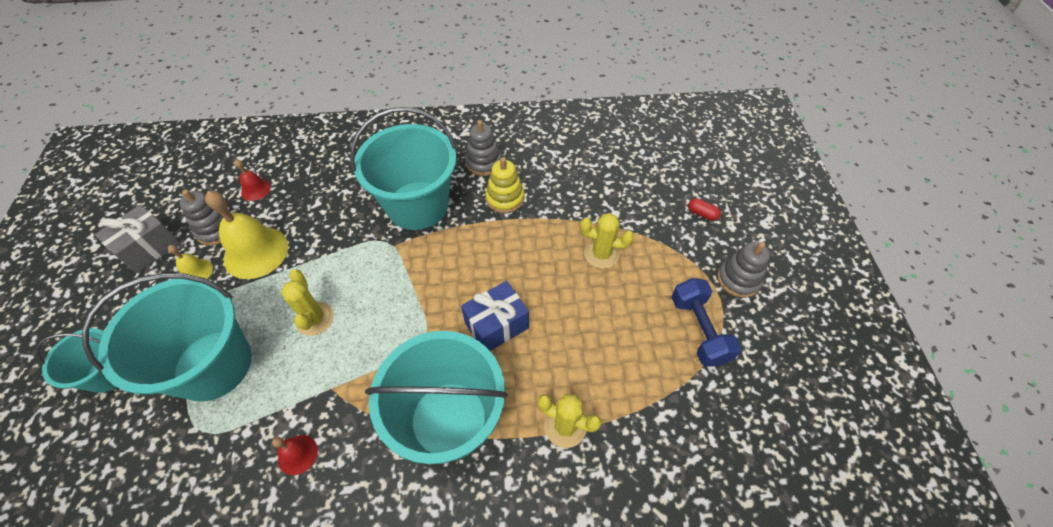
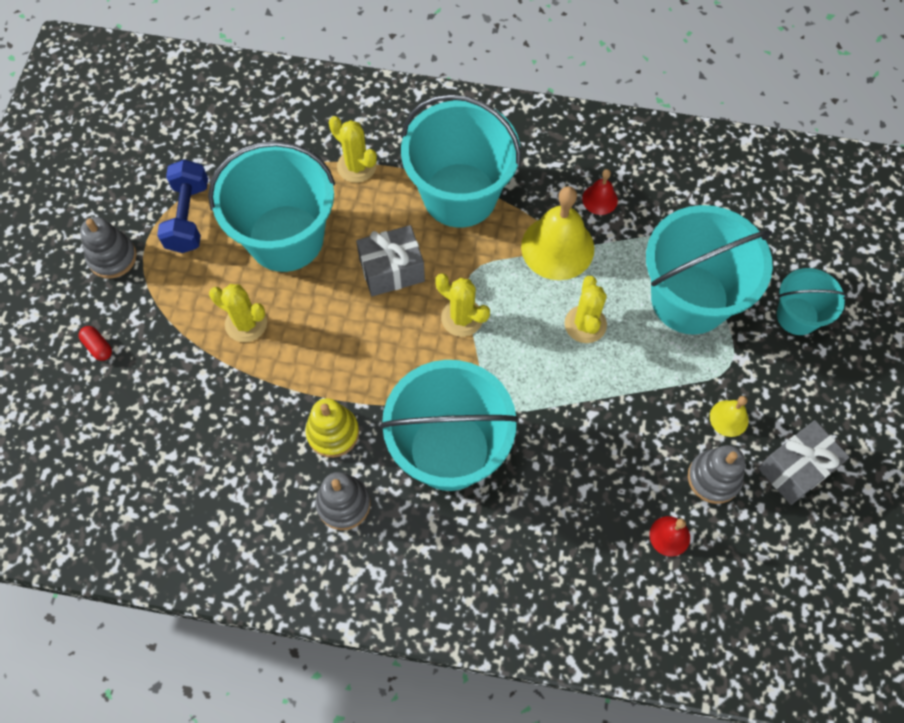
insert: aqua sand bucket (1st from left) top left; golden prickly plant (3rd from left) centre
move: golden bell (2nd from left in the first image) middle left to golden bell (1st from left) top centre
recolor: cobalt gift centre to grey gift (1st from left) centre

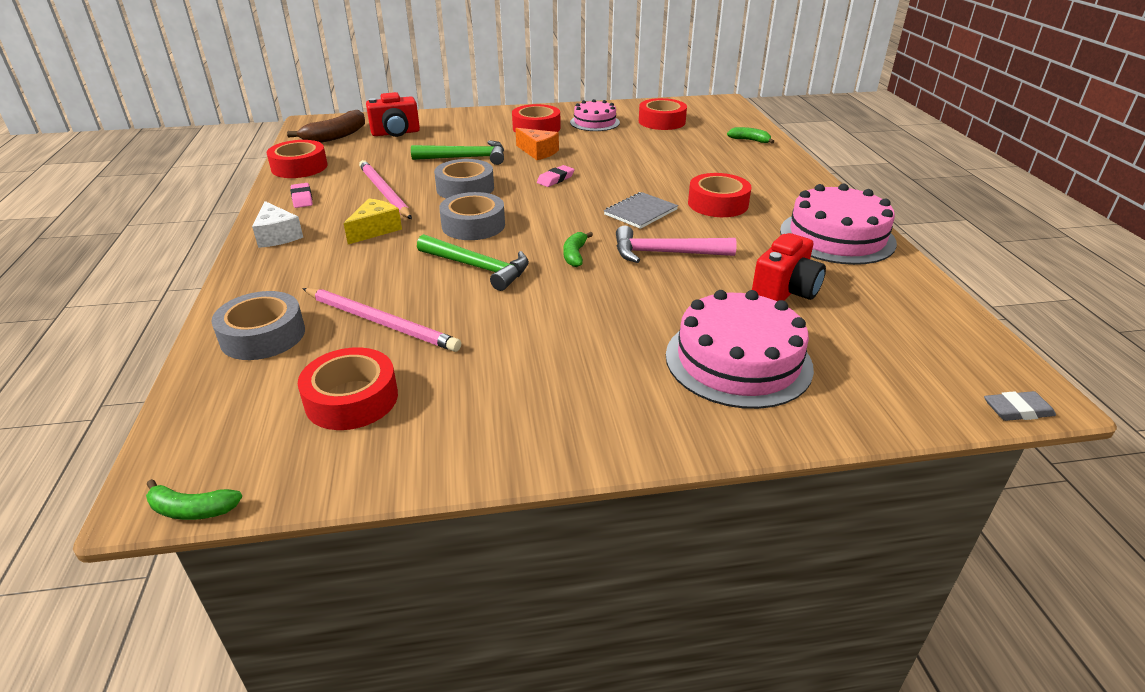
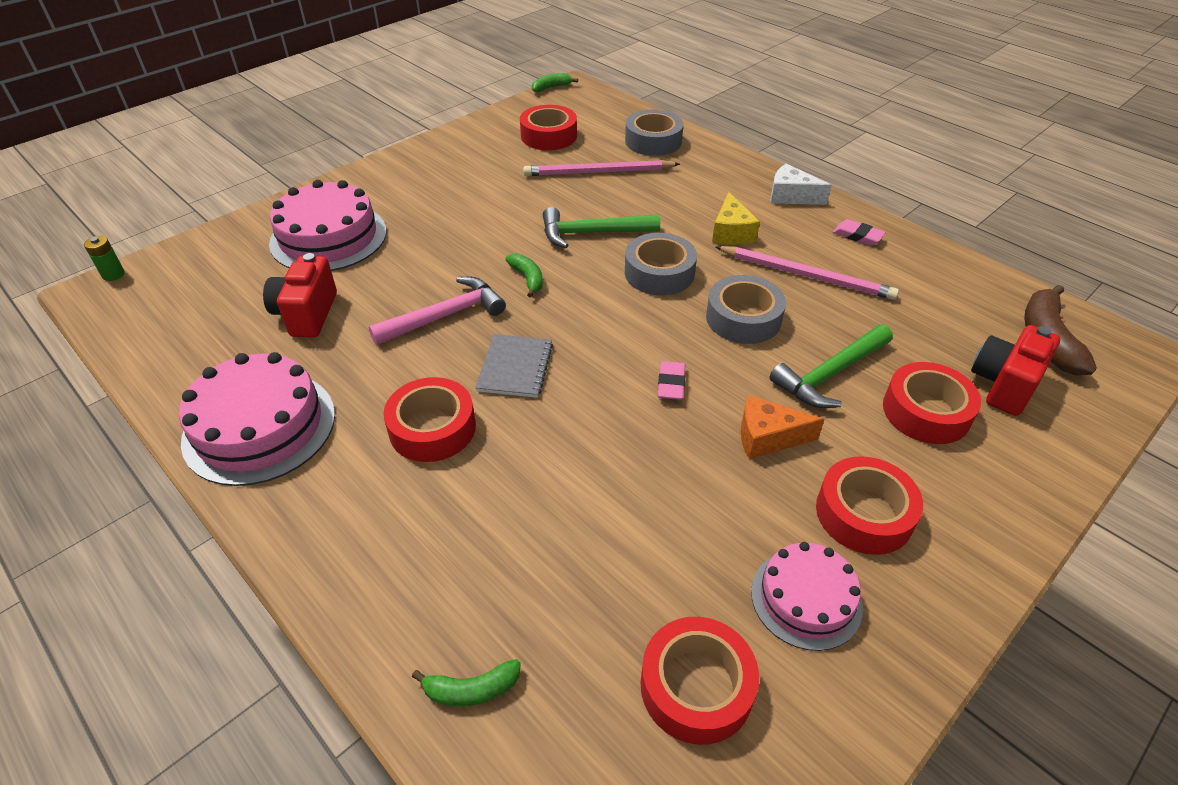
move: red sticky tape (1st from left in the first image) top left to red sticky tape (5th from left) middle right
replace: grey eraser middle right to leaf-green power cell top left

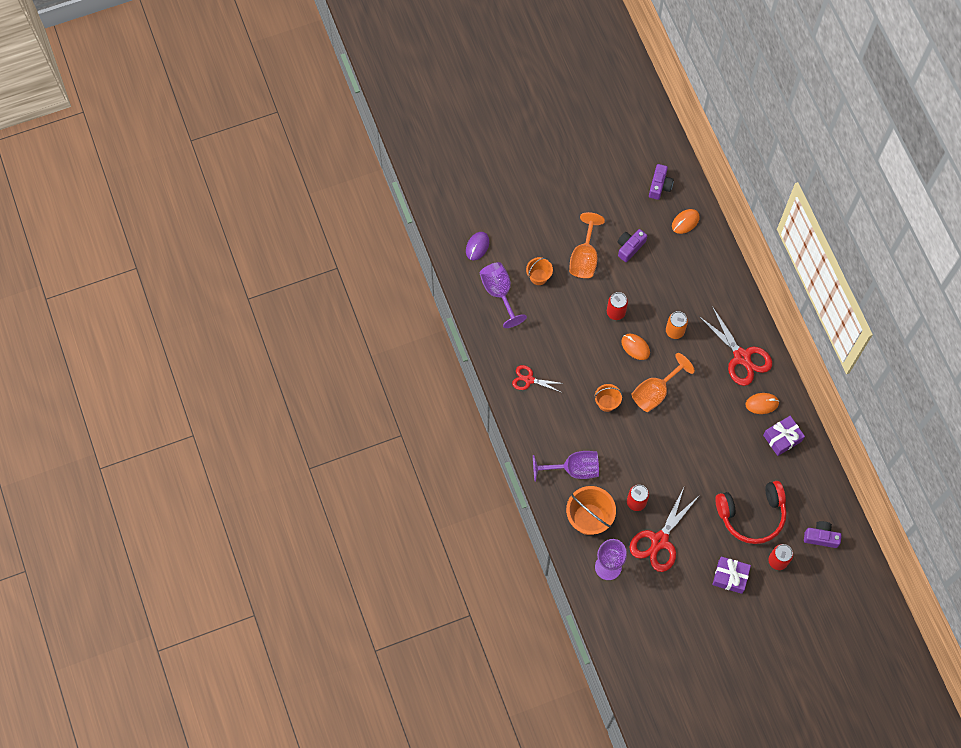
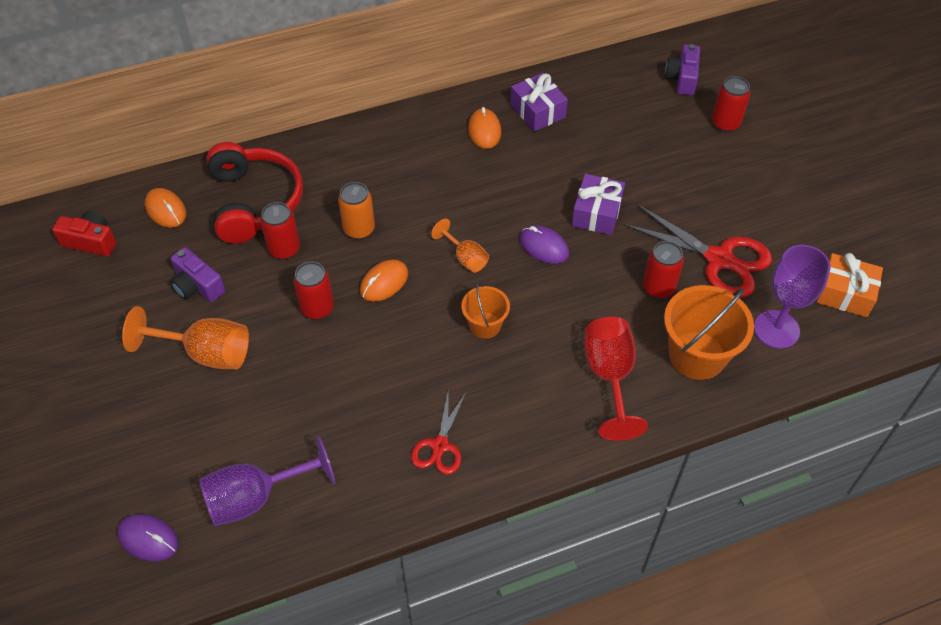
delete: bright orange sand bucket (1st from left) centre; red shears (3rd from left) middle right
insert: red soda can (1st from left) middle left; royal purple mouse (2nd from left) centre; bright orange gift middle right
move: royal purple gift (1st from left in the first image) bottom right to royal purple gift (2nd from left) top centre; red headphones bottom right to top left
recolor: royal purple wine glass (2nd from left) centre to red wine glass centre; royal purple compact camera (2nd from left) top right to red compact camera middle left
resize: bright orange wine glass (2nd from left) middle right = centre x0.57

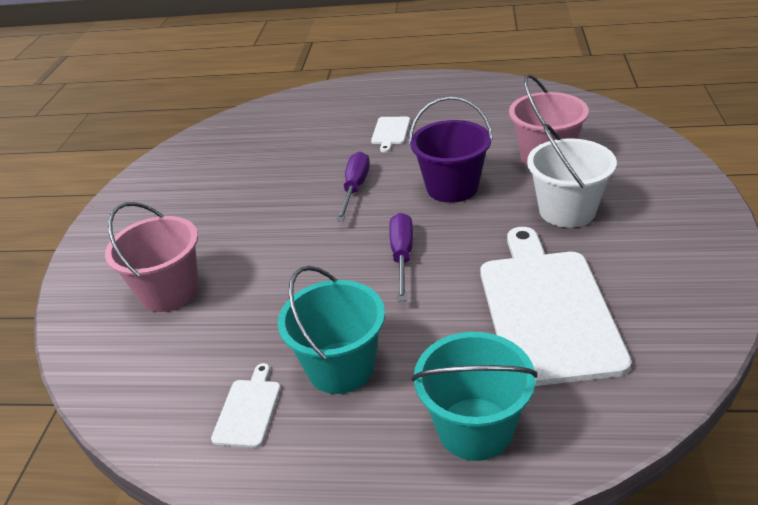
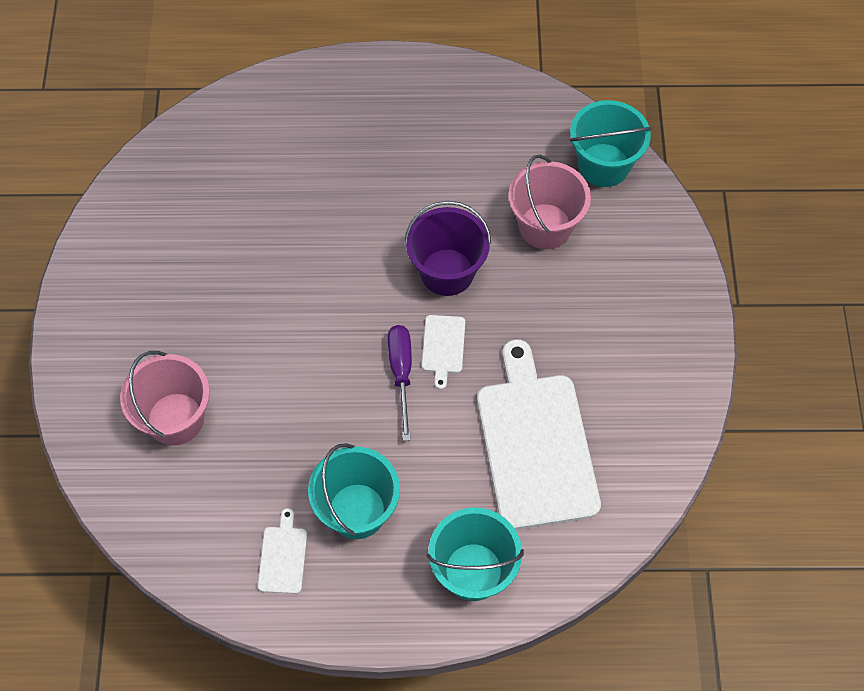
delete: royal purple screwdriver (1st from left) centre; white sand bucket middle right
insert: aqua sand bucket (3rd from left) top right
move: white chopping board (2nd from left) top centre to centre

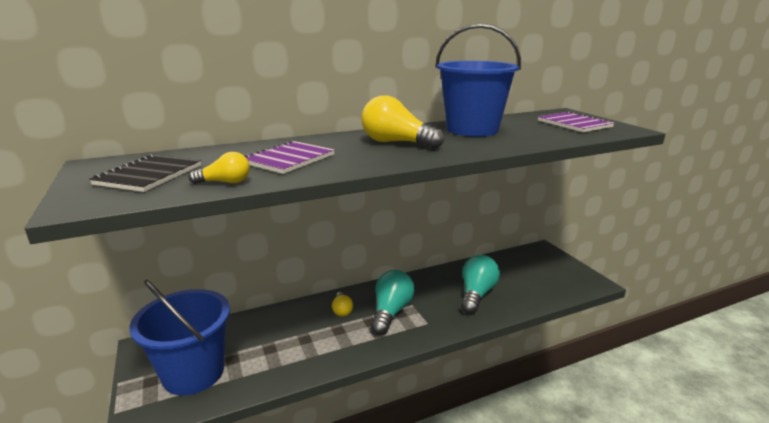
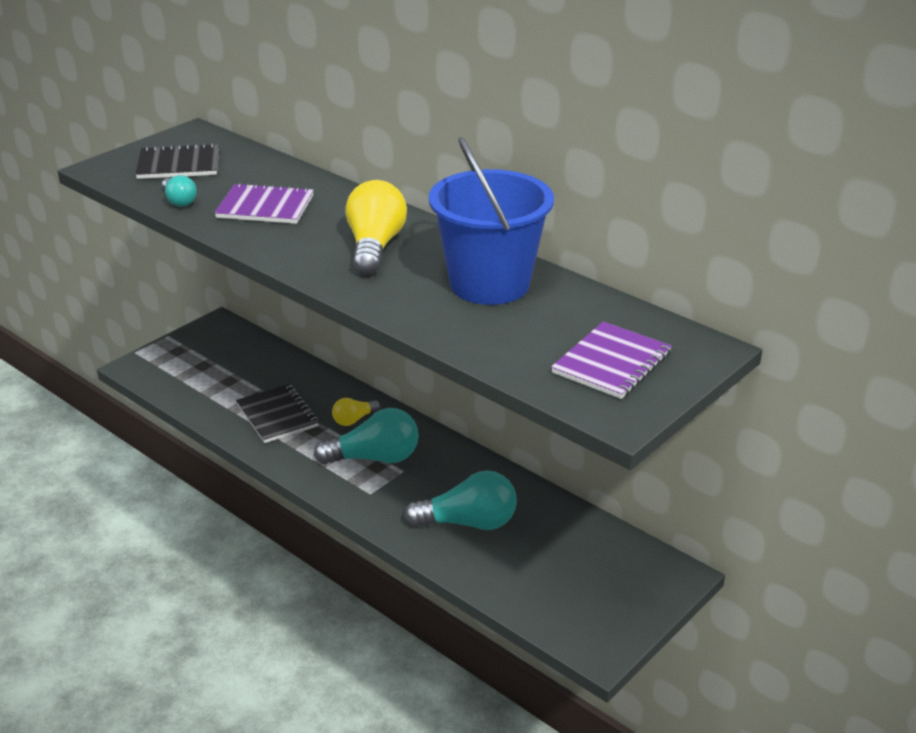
delete: cobalt sand bucket (1st from left) bottom left
insert: jet-black exercise book (2nd from left) middle left
recolor: golden lightbulb (1st from left) middle left to aqua lightbulb (1st from left) top left

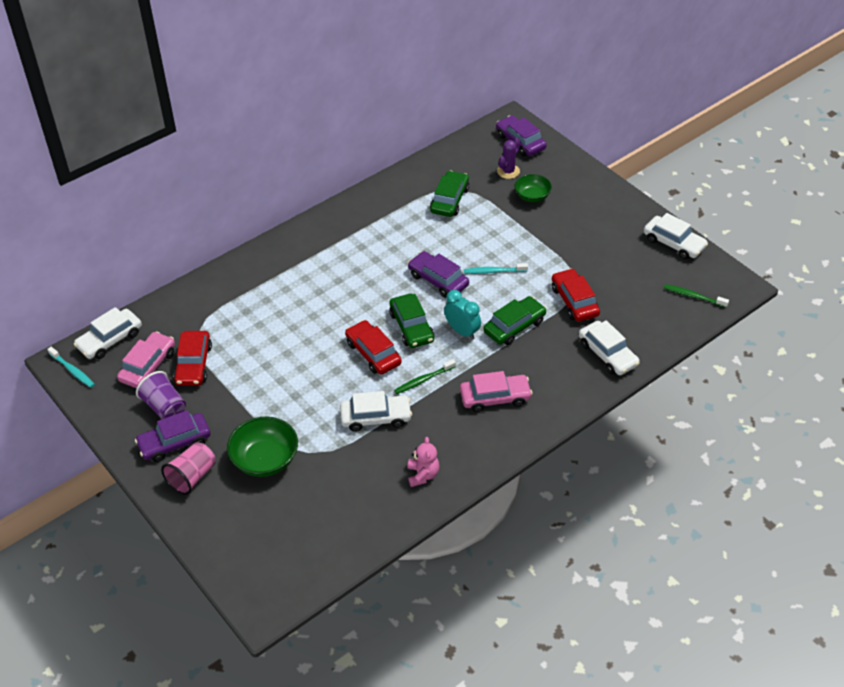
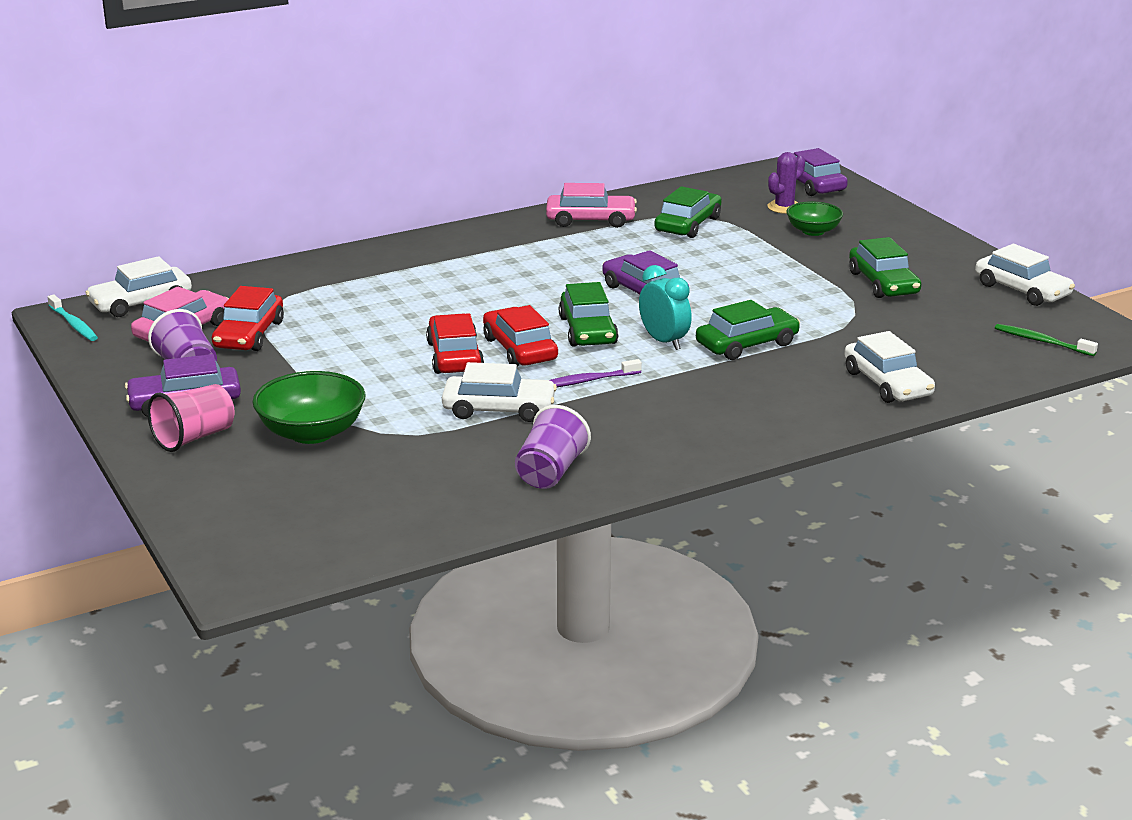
delete: aqua tooth brush (2nd from left) centre
insert: leaf-green car (4th from left) top right
move: pink car (2nd from left) centre to top centre; red car (3rd from left in the first image) middle right to red car (2nd from left) centre
replace: pink stuffed bear bottom centre to royal purple cup (2nd from left) centre
recolor: leaf-green tooth brush (1st from left) centre to royal purple tooth brush centre

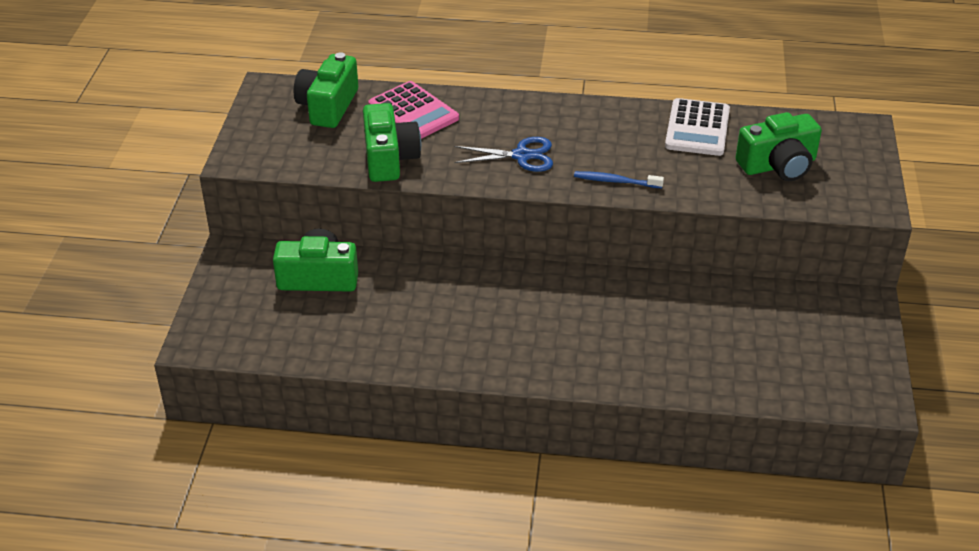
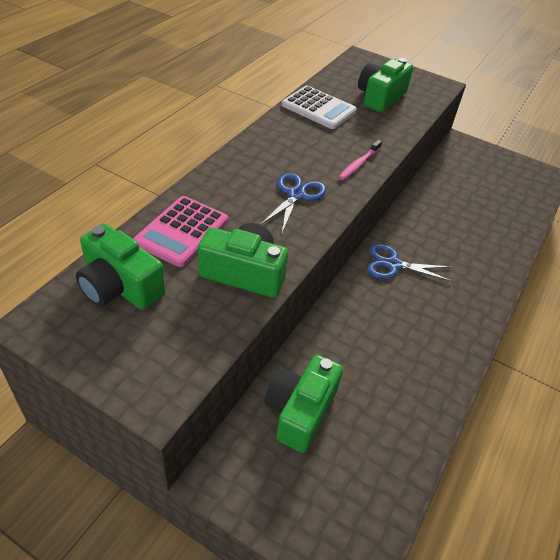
insert: cobalt shears (2nd from left) middle right
recolor: cobalt tooth brush top centre to pink tooth brush top centre
rotate: pink calculator top centre = middle left 135 degrees clockwise; leaf-green compact camera (4th from left) top right = top right 150 degrees counterclockwise

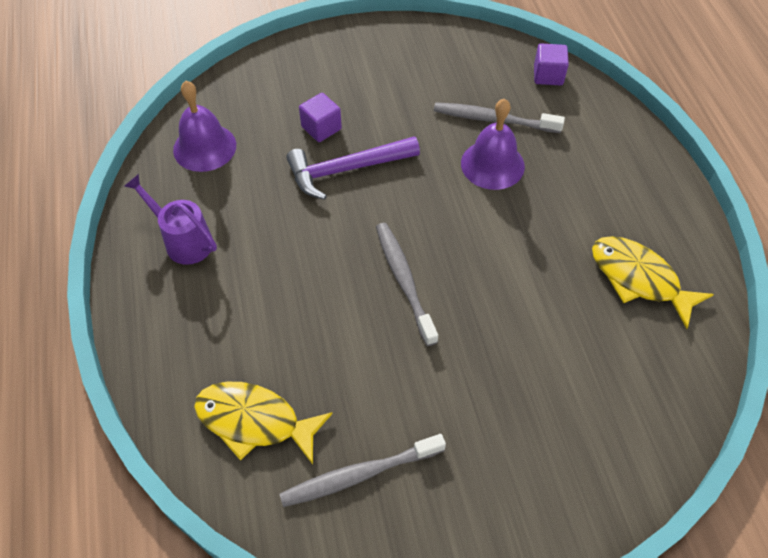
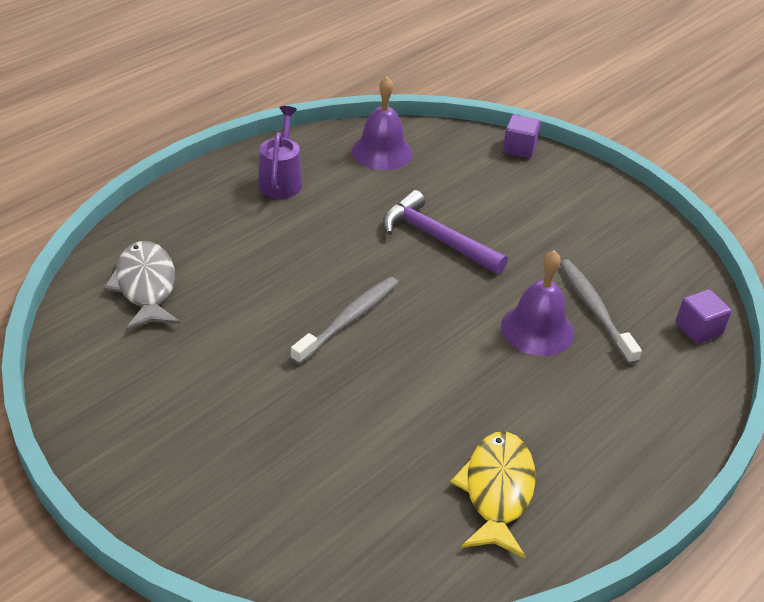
delete: grey tooth brush (1st from left) bottom centre
move: royal purple solid cube (1st from left) top centre to top right
recolor: golden fish figure (1st from left) bottom centre to grey fish figure middle left

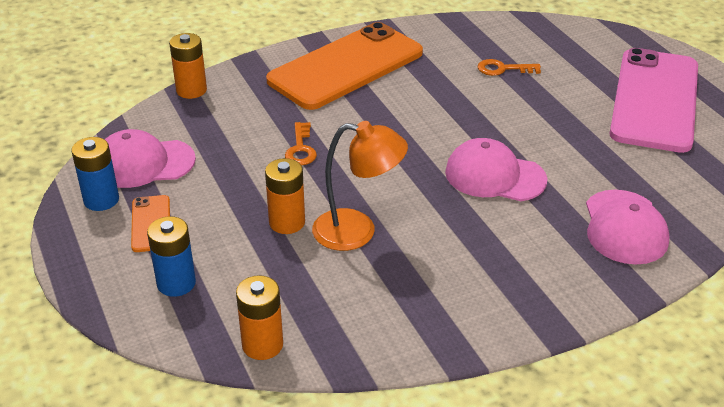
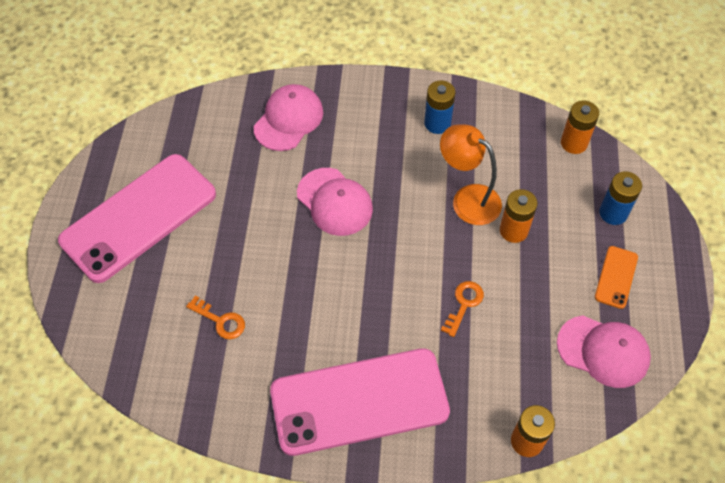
move: cobalt power cell (1st from left) middle left to top centre
recolor: bright orange mobile phone (2nd from left) top centre to pink mobile phone (2nd from left) bottom centre

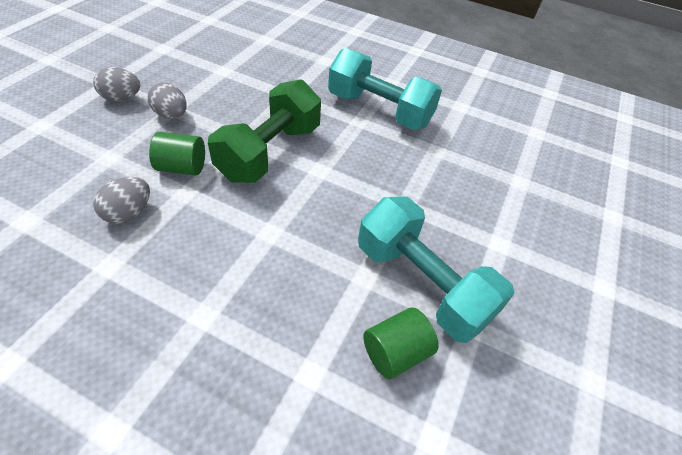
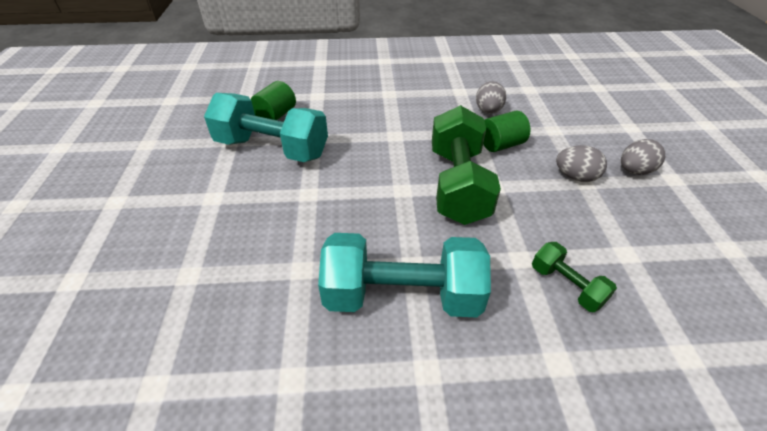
insert: leaf-green dumbbell (2nd from left) middle right

